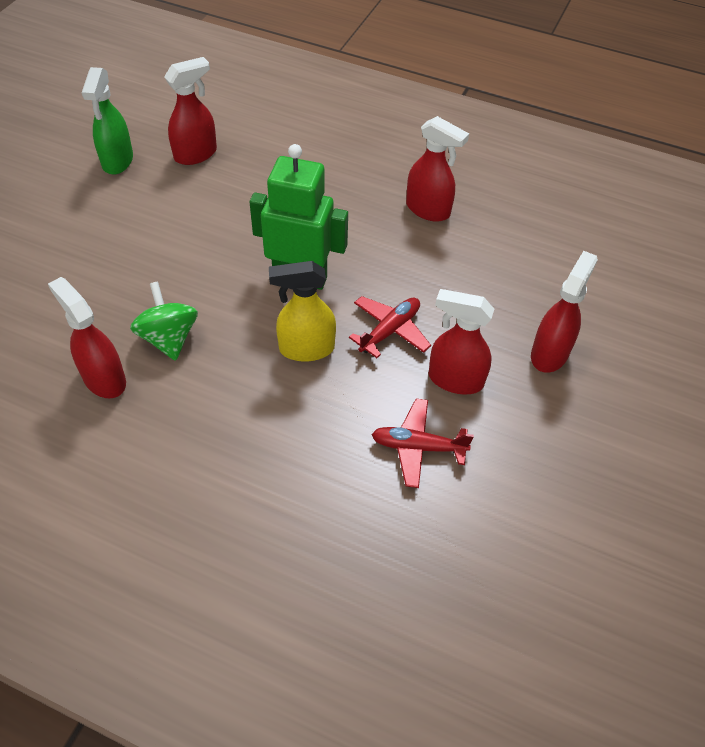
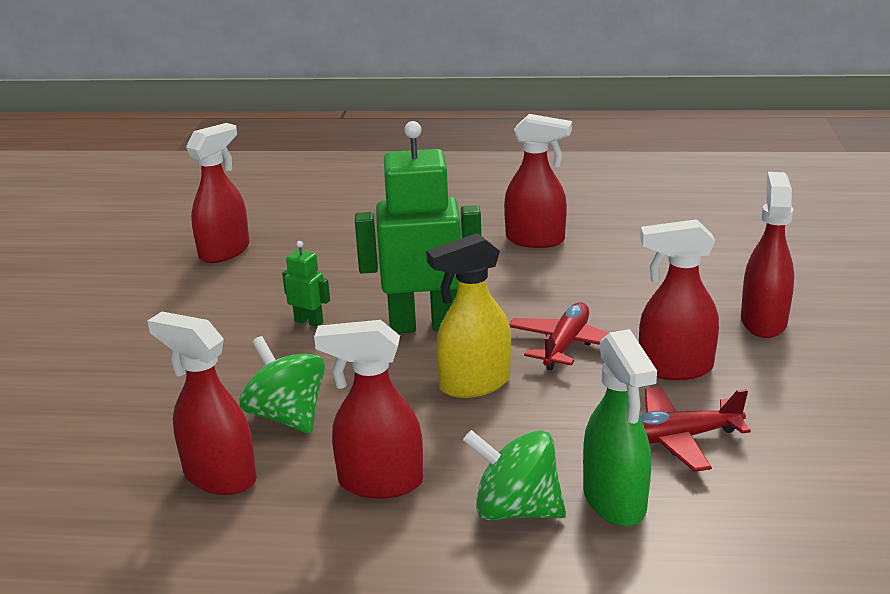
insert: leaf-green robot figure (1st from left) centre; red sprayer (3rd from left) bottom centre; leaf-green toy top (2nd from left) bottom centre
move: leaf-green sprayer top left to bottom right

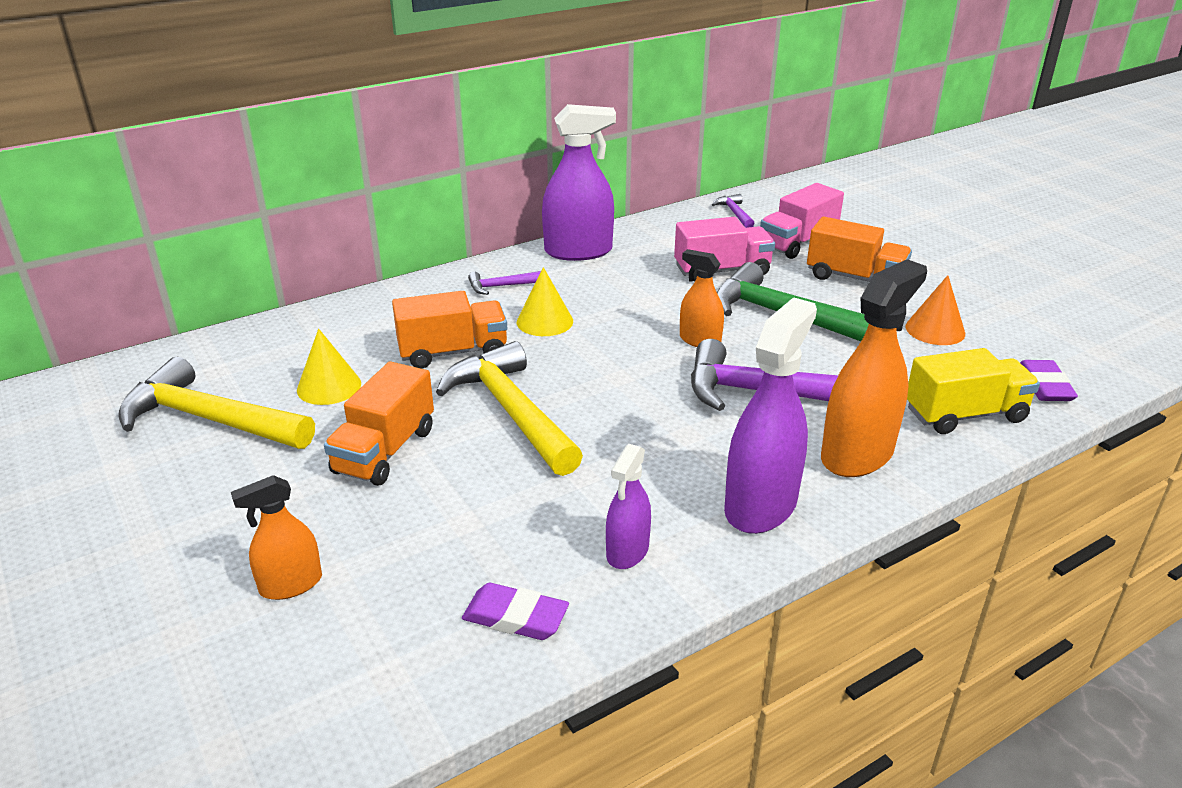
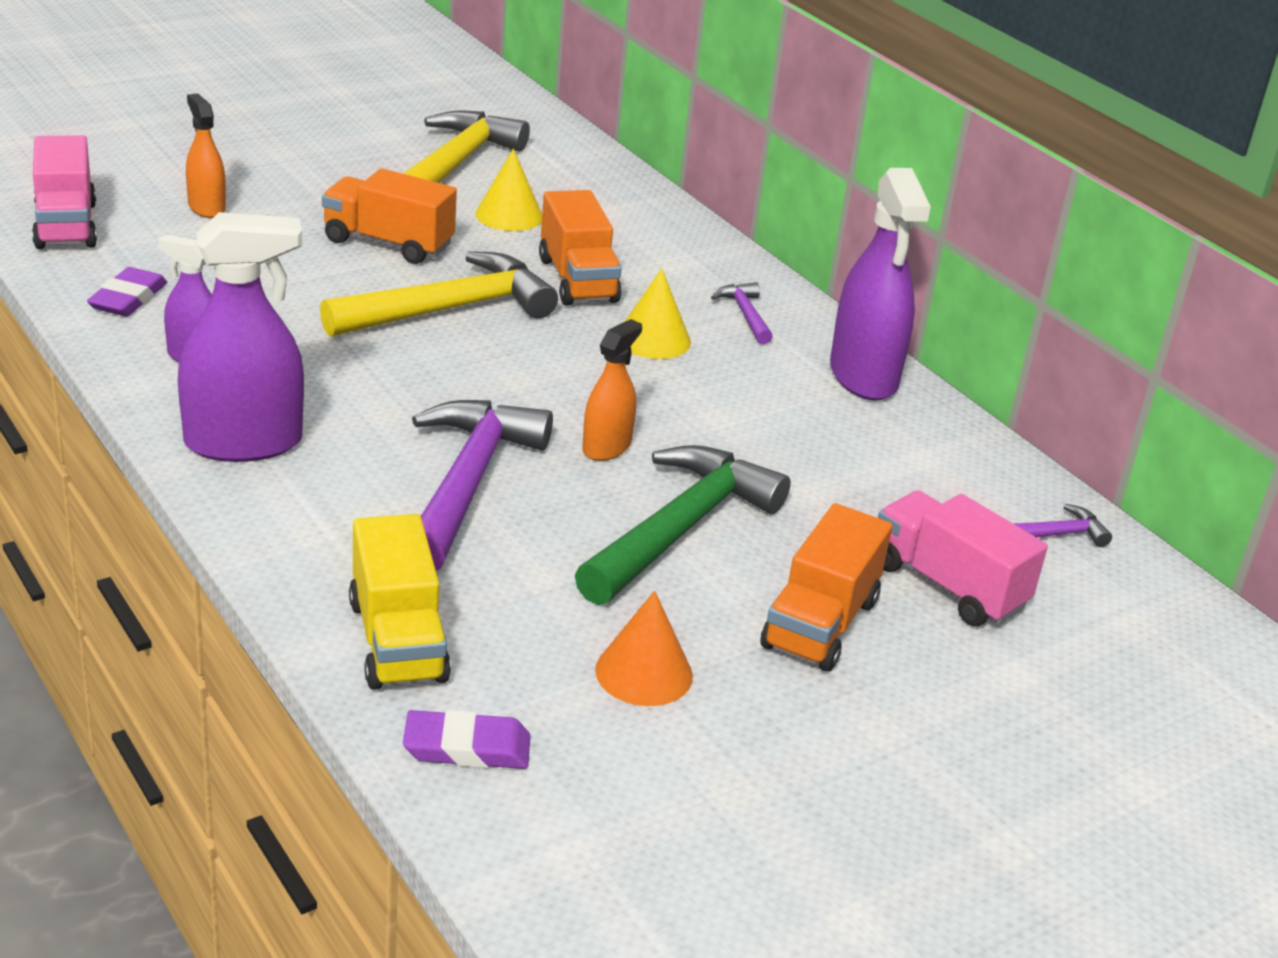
delete: bright orange sprayer (3rd from left) middle right
move: pink truck (1st from left) top centre to top left
rotate: royal purple sprayer (3rd from left in the first image) centre = middle left 45 degrees counterclockwise

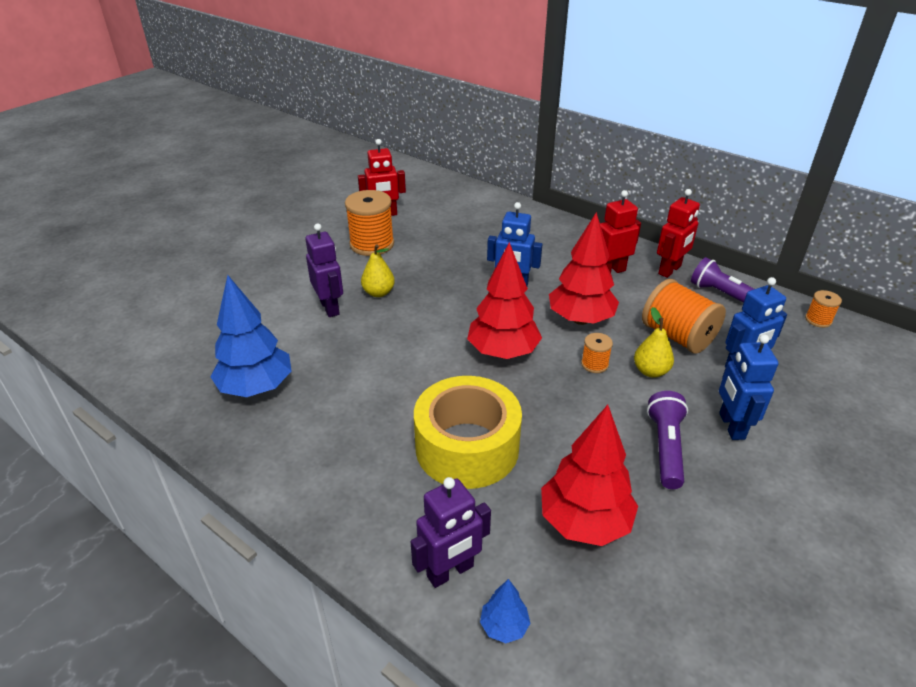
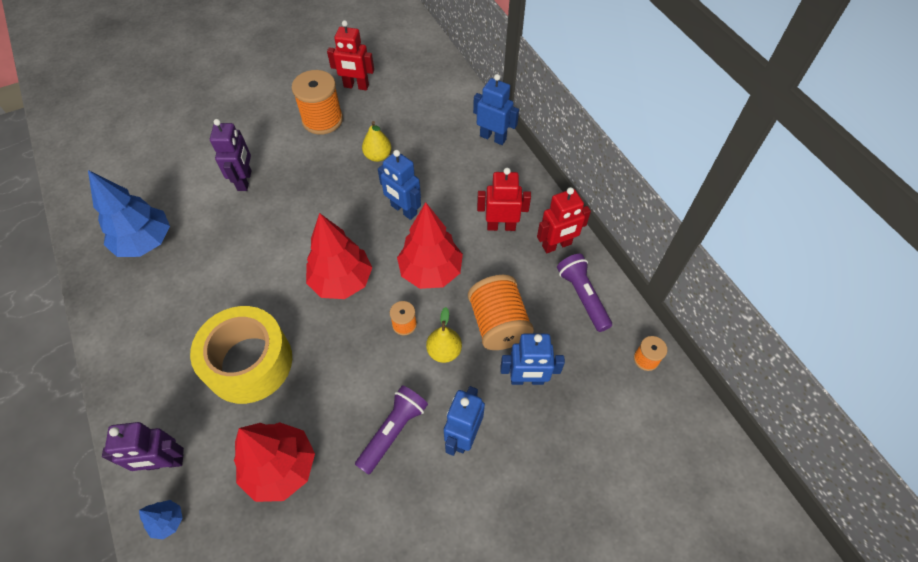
insert: cobalt robot figure (3rd from left) top centre
move: golden toy pear (1st from left) centre to top centre

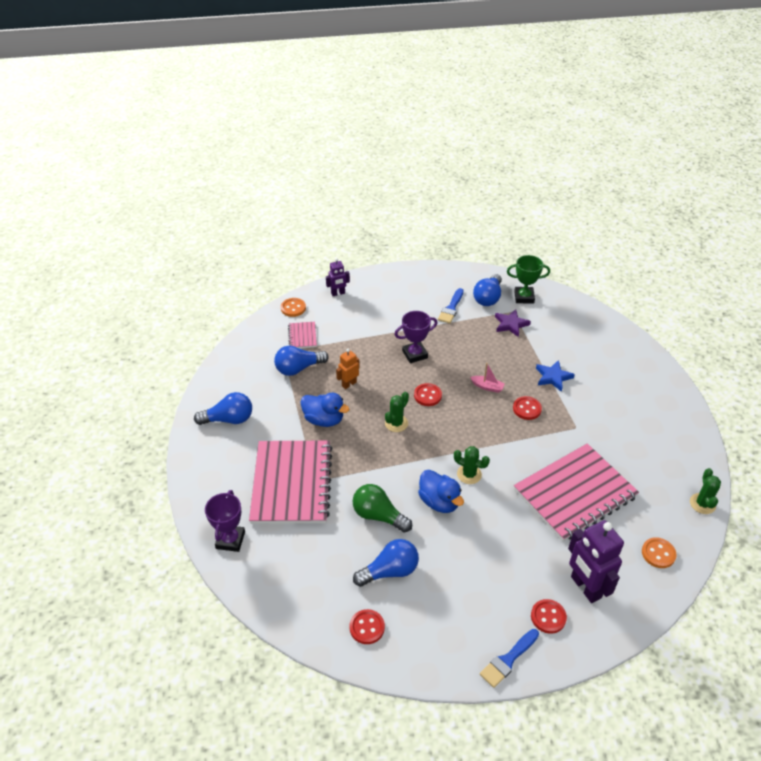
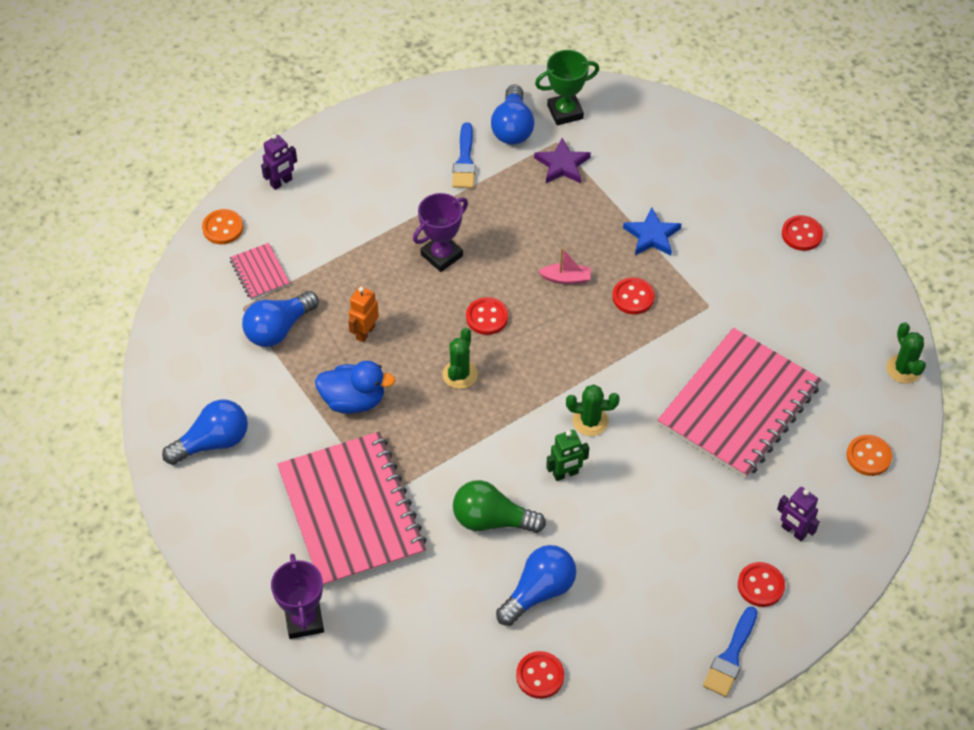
insert: red button (5th from left) top right
replace: cobalt toy duck (2nd from left) centre to leaf-green robot figure centre
resize: royal purple robot figure (2nd from left) bottom right = bottom right x0.54

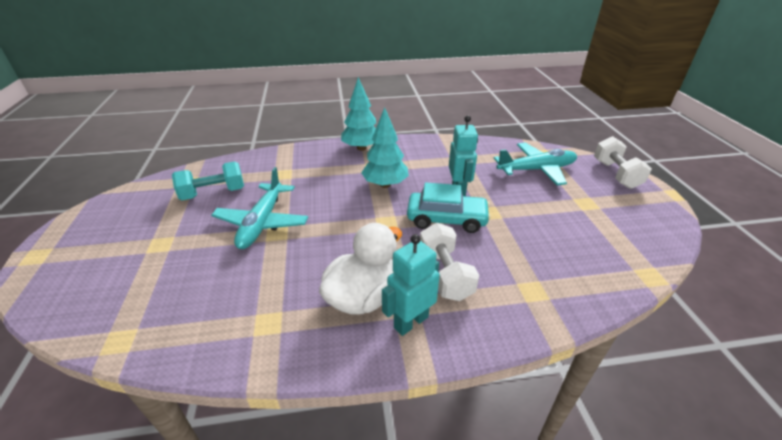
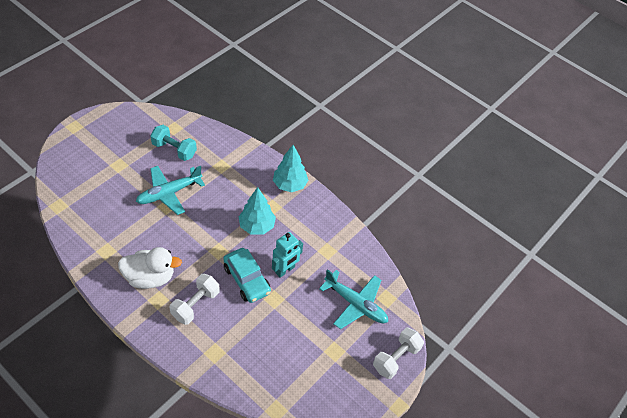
delete: aqua robot figure (1st from left) centre

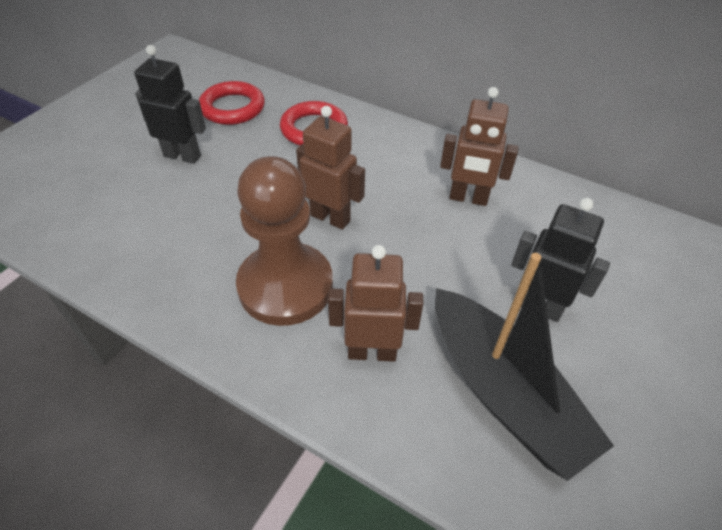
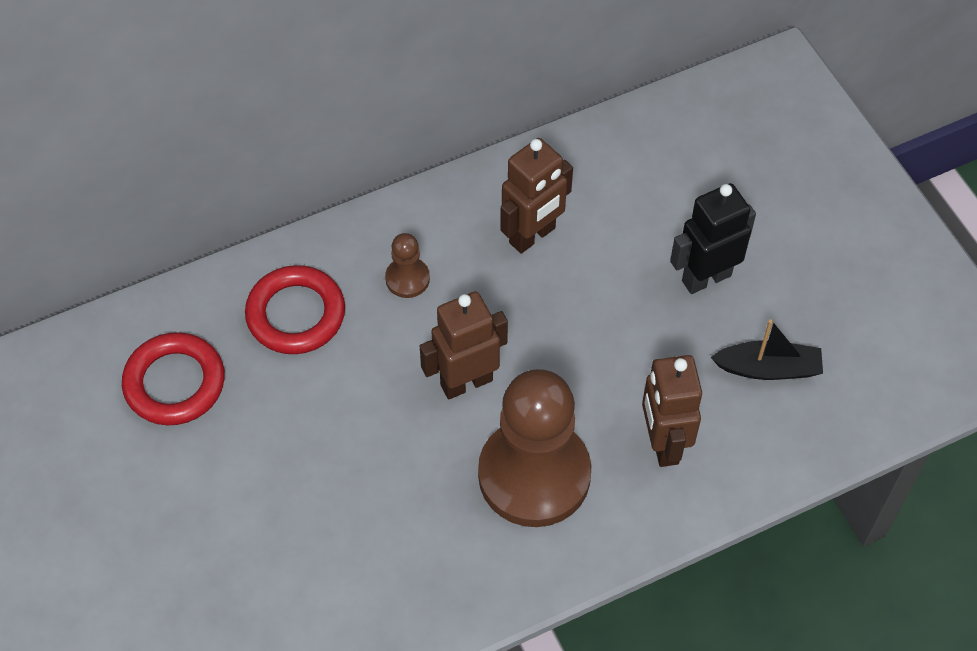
delete: jet-black robot figure (1st from left) top left
insert: brown pawn (1st from left) centre
rotate: brown robot figure (2nd from left in the first image) centre = middle right 45 degrees counterclockwise
resize: jet-black toy boat bottom right = middle right x0.51

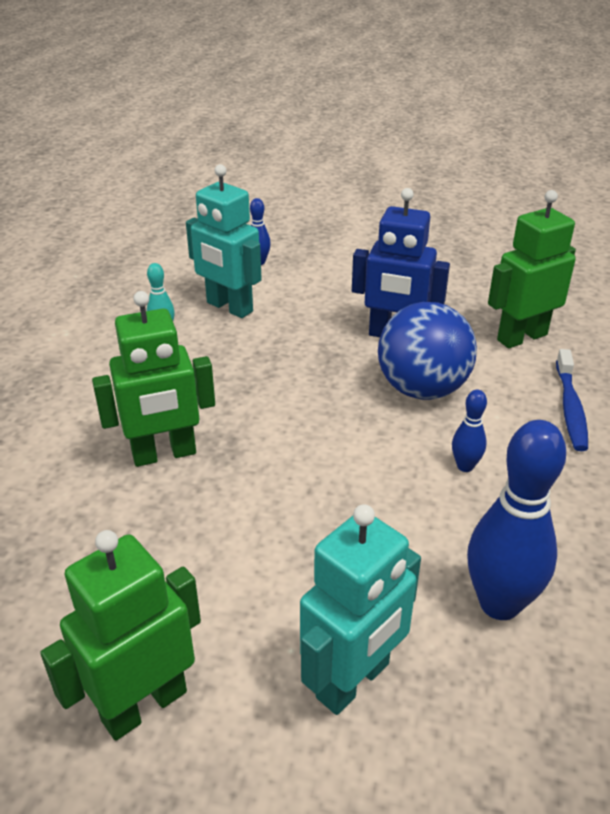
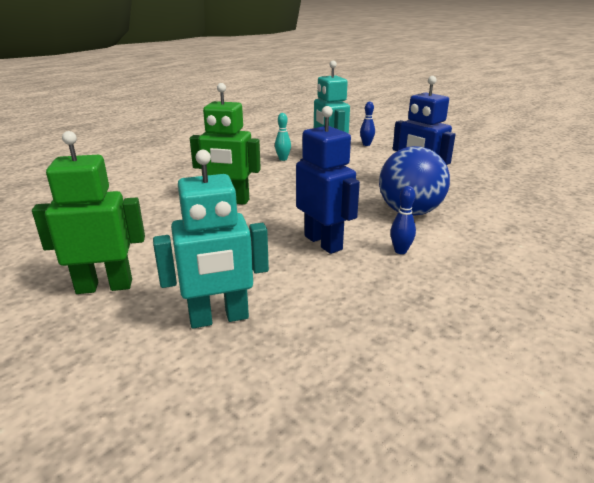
delete: cobalt tenpin (3rd from left) middle right; leaf-green robot figure (3rd from left) top right; cobalt tooth brush middle right
insert: cobalt robot figure (1st from left) centre

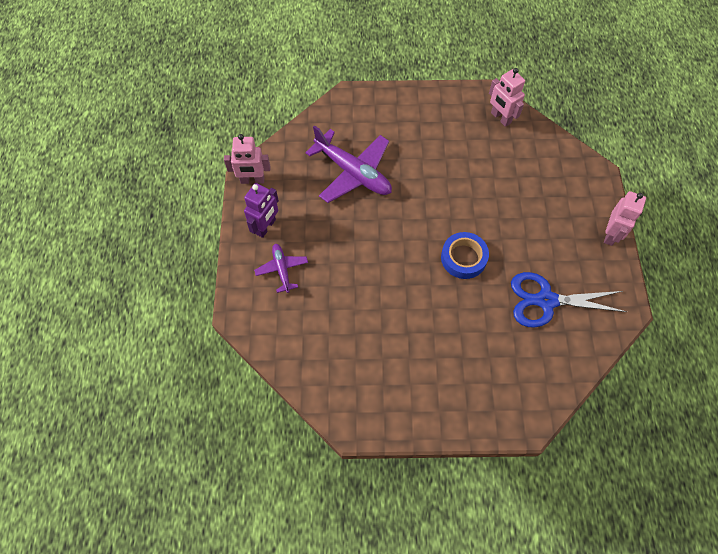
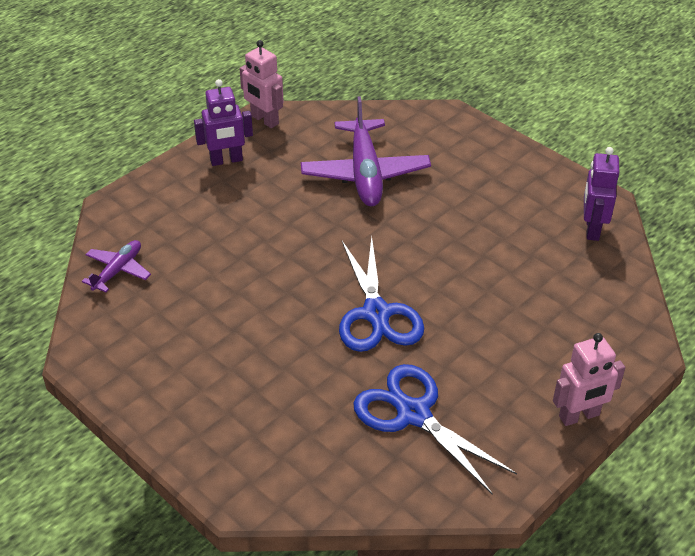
move: royal purple toy plane (1st from left) centre to middle left
replace: cobalt sticky tape centre to cobalt shears (1st from left) centre
recolor: pink robot figure (2nd from left) top right to royal purple robot figure (2nd from left) middle right

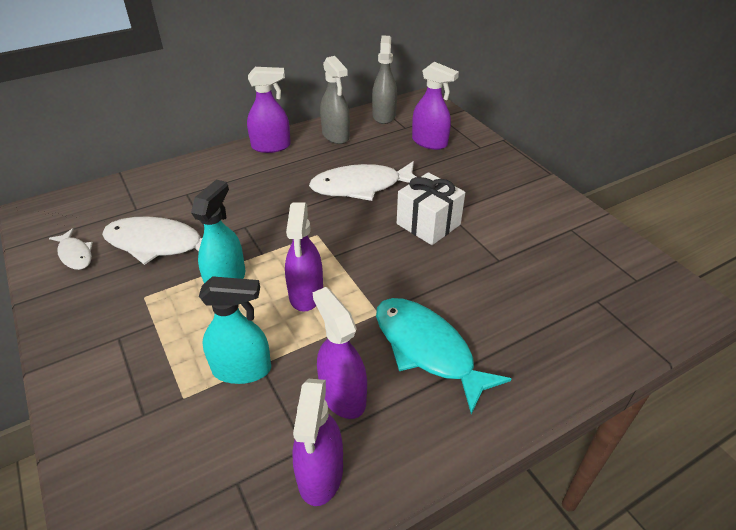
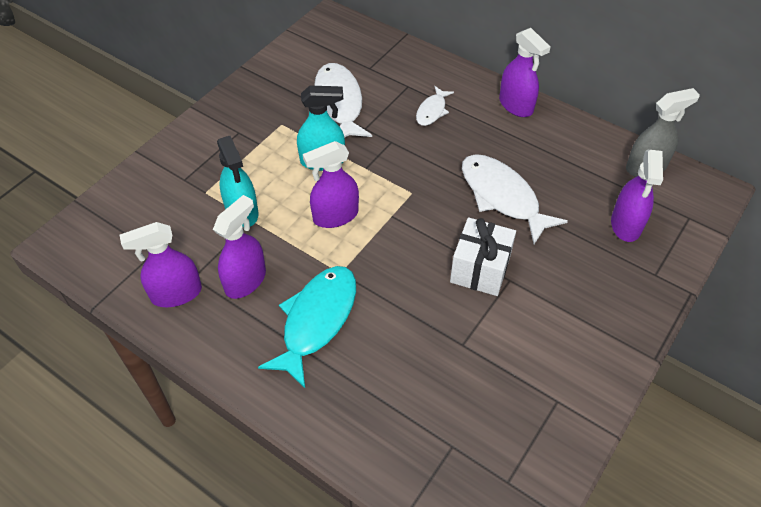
delete: grey sprayer (1st from left) top centre
move: white fish figure (1st from left in the first image) middle left to white fish figure (2nd from left) top centre

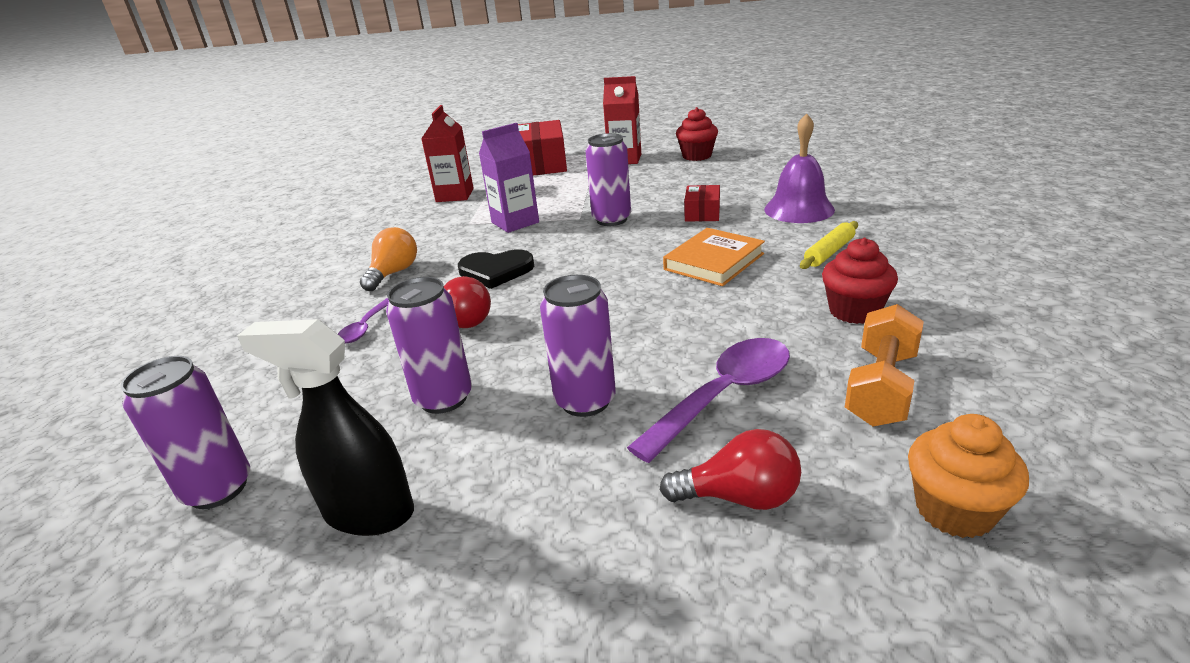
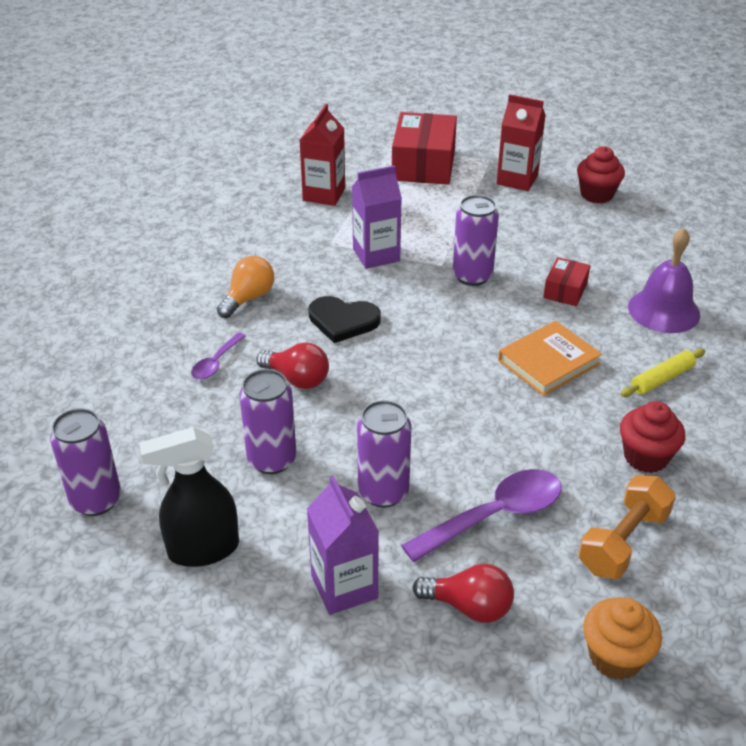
insert: royal purple milk carton (1st from left) bottom centre
rotate: jet-black sprayer middle left = middle left 45 degrees counterclockwise

